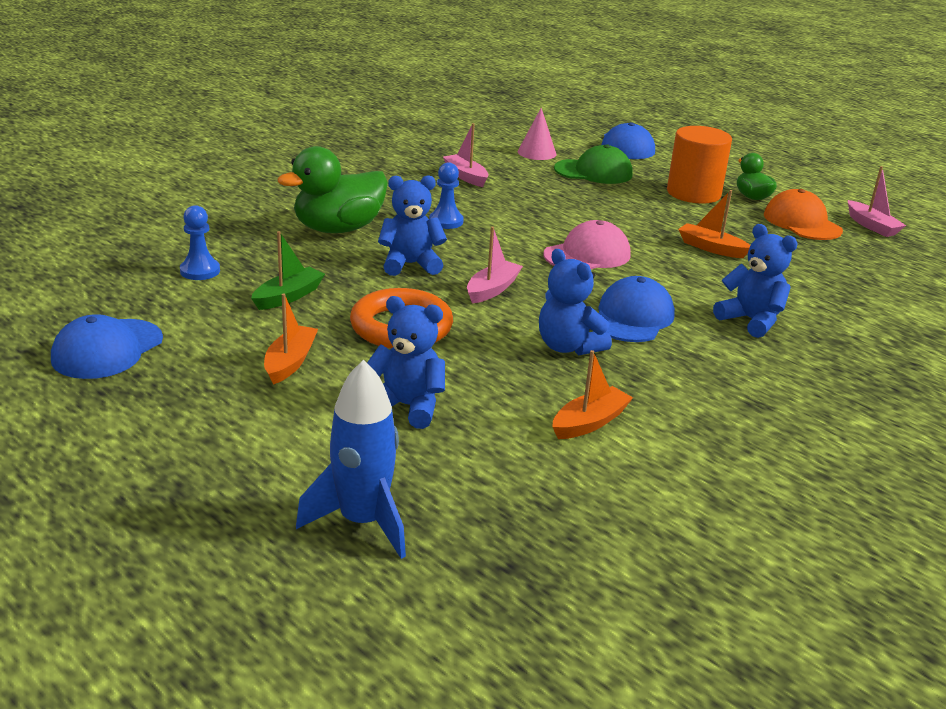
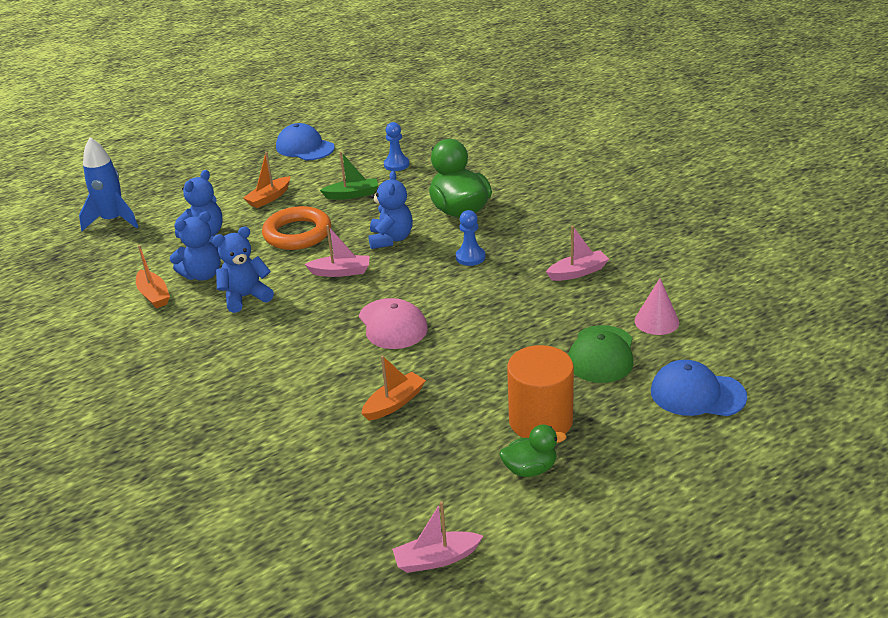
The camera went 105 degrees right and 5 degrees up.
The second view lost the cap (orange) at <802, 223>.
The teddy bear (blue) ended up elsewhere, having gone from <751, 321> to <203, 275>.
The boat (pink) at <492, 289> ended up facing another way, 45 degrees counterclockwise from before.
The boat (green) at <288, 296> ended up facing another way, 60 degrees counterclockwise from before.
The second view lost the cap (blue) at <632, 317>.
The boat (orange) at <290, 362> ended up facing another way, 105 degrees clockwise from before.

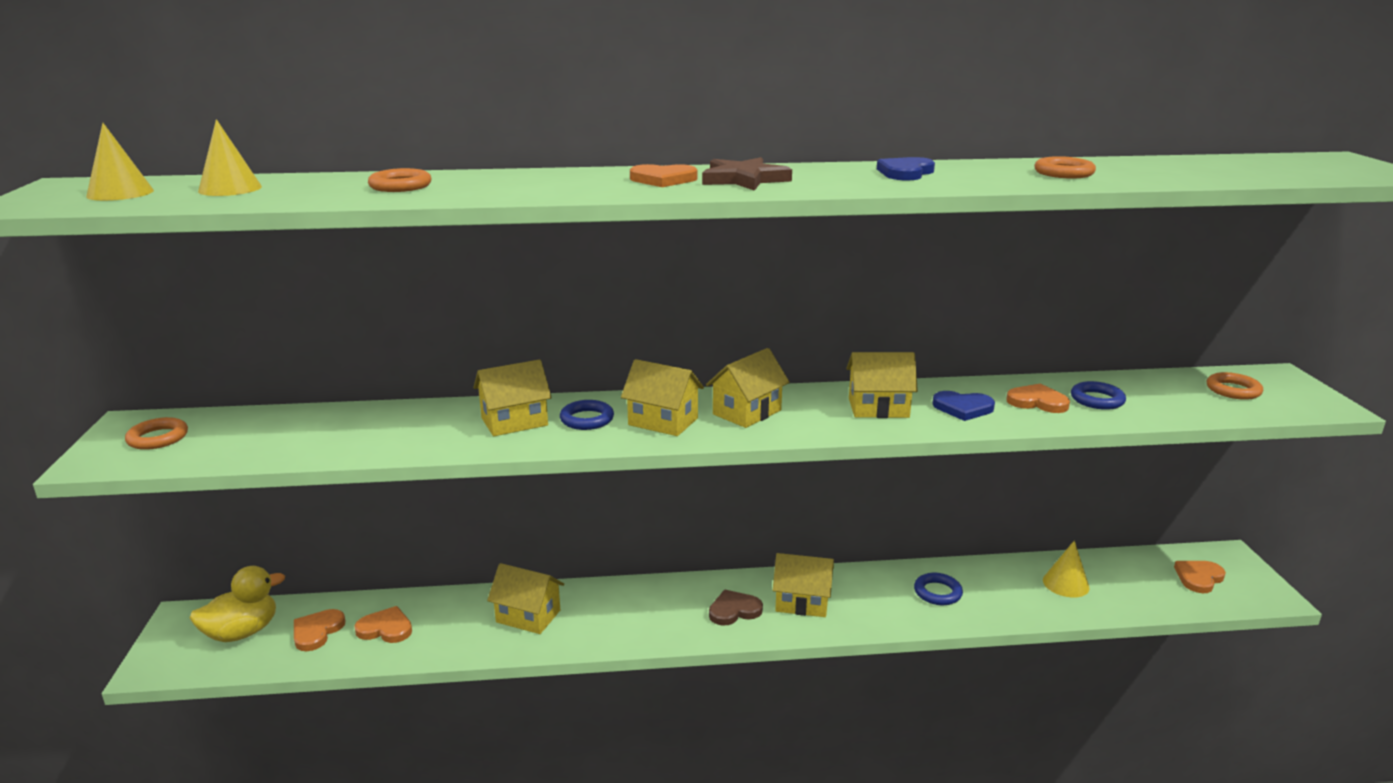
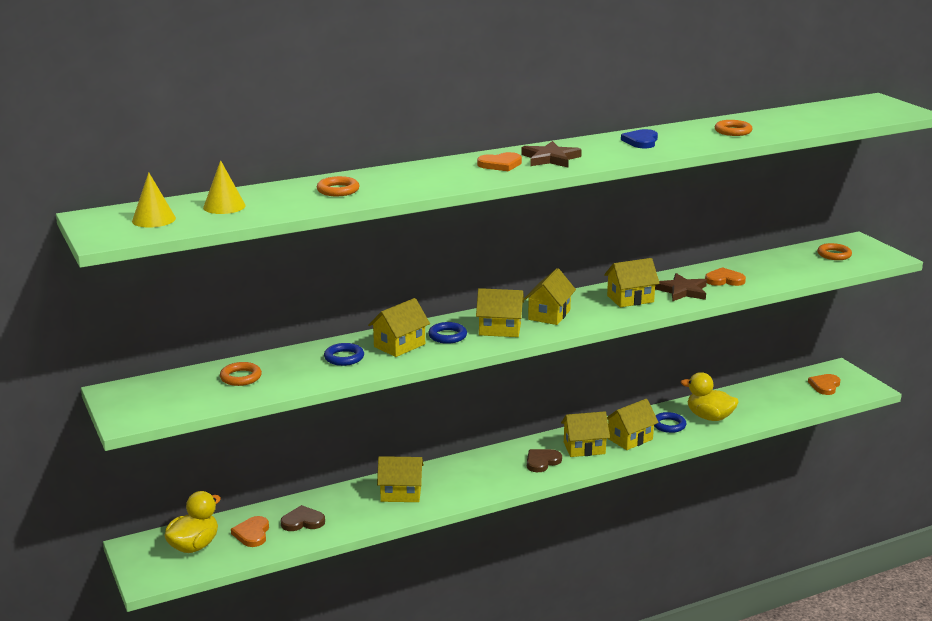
The camera went 20 degrees left and 0 degrees up.
The ring (blue) ended up elsewhere, having gone from <1097, 400> to <344, 358>.
Where the heart (blue) stood at <963, 408>, the star (brown) came to stand at <682, 291>.
The ring (orange) ended up elsewhere, having gone from <158, 438> to <241, 377>.
The second view lost the cone (yellow) at <1065, 584>.
What was the heart (orange) at <385, 628> turned into the heart (brown) at <302, 521>.
The second view gained the duck (yellow) at <709, 417>.
The second view gained the house (yellow) at <630, 439>.

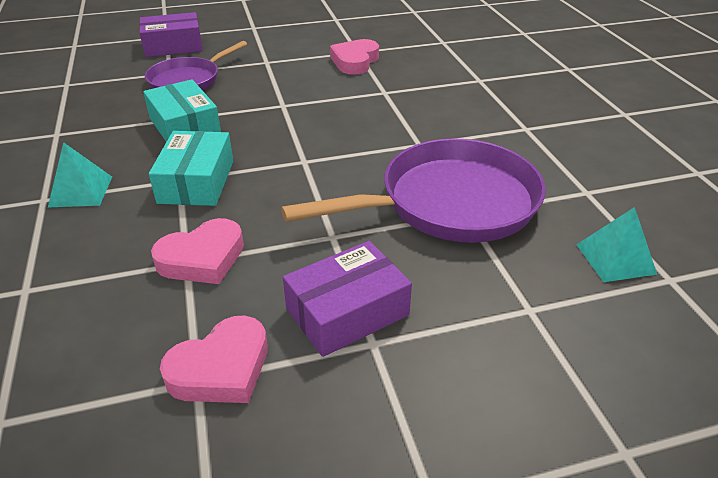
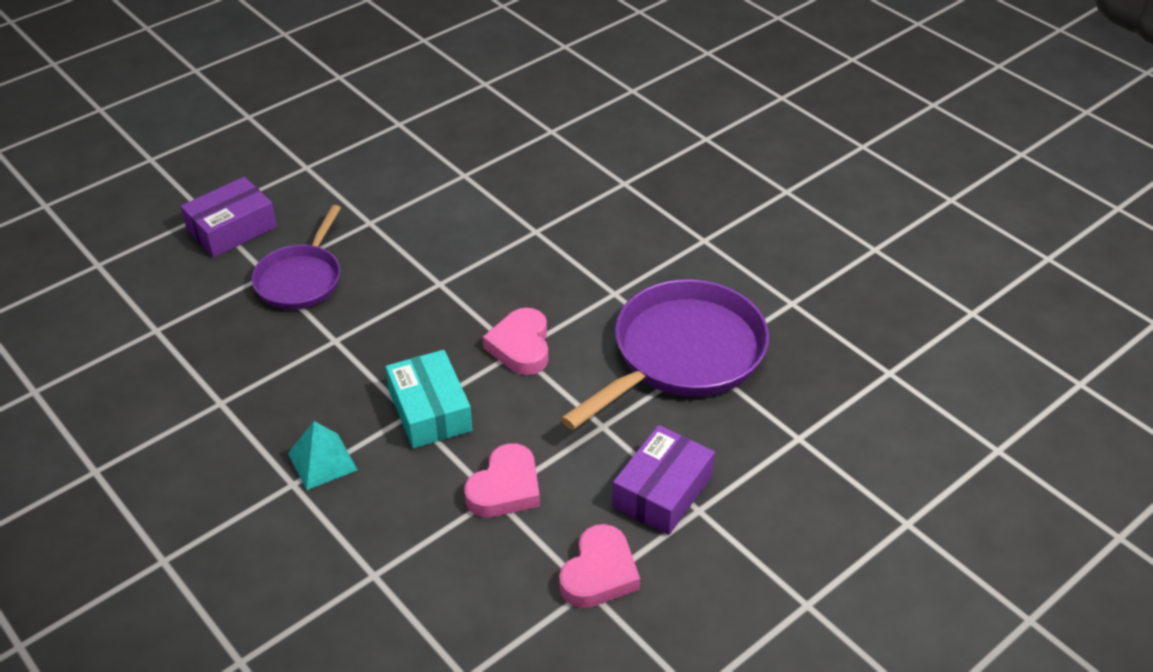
The camera went 25 degrees left and 5 degrees up.
The heart (pink) ended up elsewhere, having gone from <355, 61> to <521, 346>.
The second view lost the box (turquoise) at <184, 126>.
The second view lost the pyramid (turquoise) at <615, 259>.

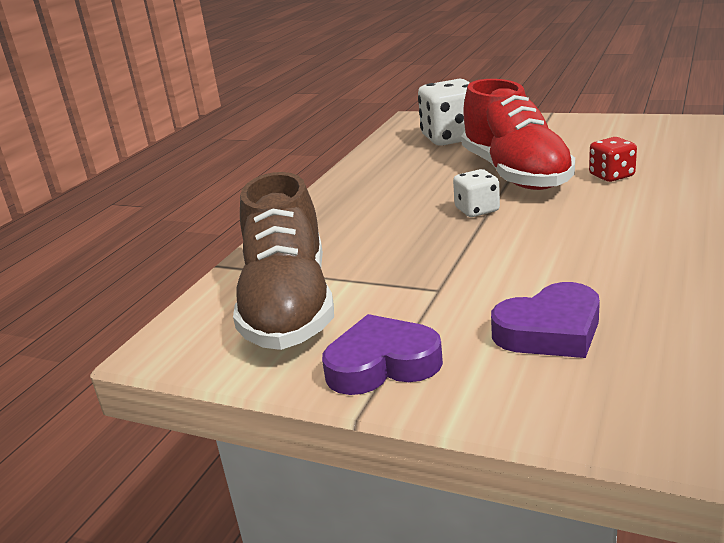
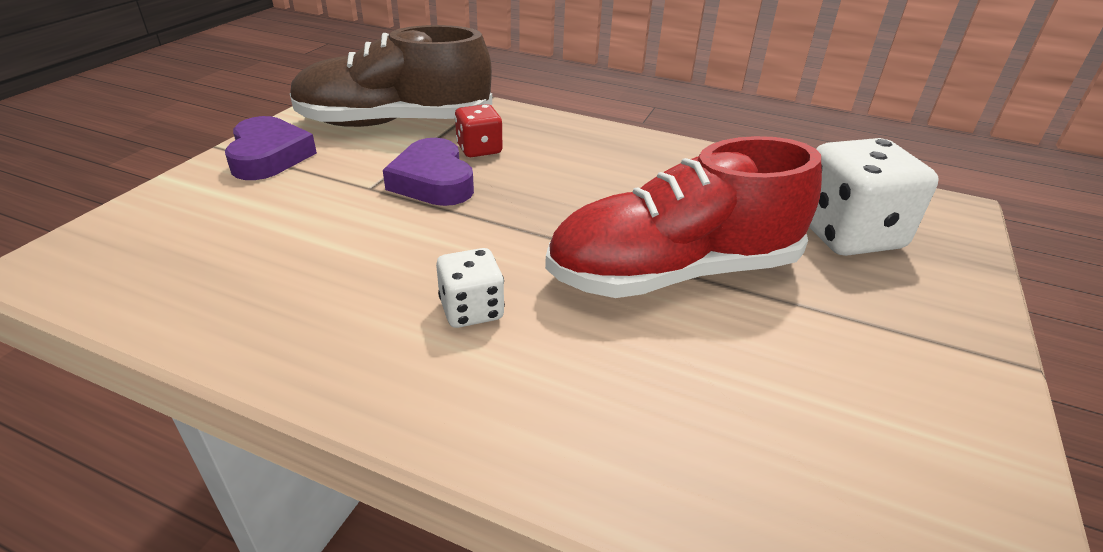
The camera went 85 degrees right and 10 degrees up.
The dice (red) ended up elsewhere, having gone from <611, 176> to <479, 149>.
The dice (white) ended up elsewhere, having gone from <477, 210> to <471, 310>.
The heart (purple) ended up elsewhere, having gone from <550, 331> to <433, 181>.

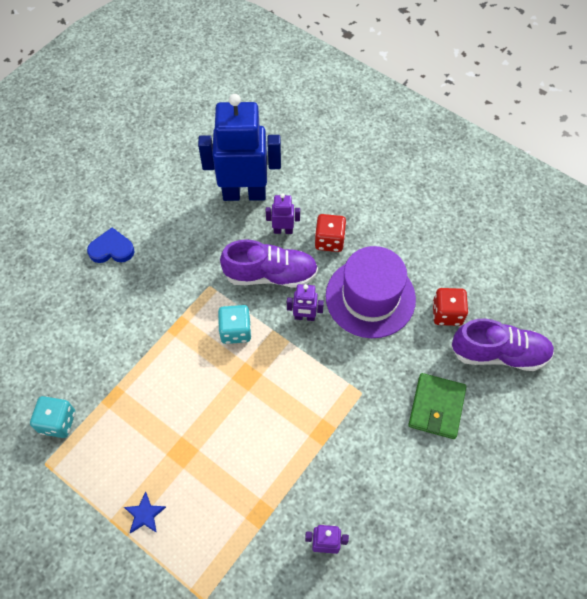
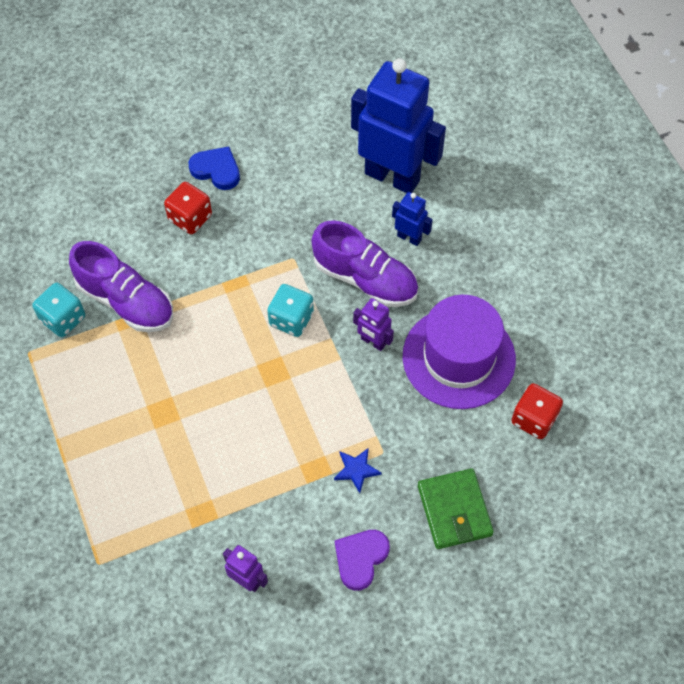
The camera went 30 degrees right and 0 degrees up.
What was the robot (purple) at <283, 230> turned into the robot (blue) at <409, 237>.
The dice (red) ended up elsewhere, having gone from <329, 241> to <190, 218>.
The shoe (purple) ended up elsewhere, having gone from <498, 353> to <126, 301>.
The wallet (green) at <436, 407> ended up facing another way, 60 degrees counterclockwise from before.
The star (blue) ended up elsewhere, having gone from <144, 514> to <356, 470>.
The second view gained the heart (purple) at <360, 558>.

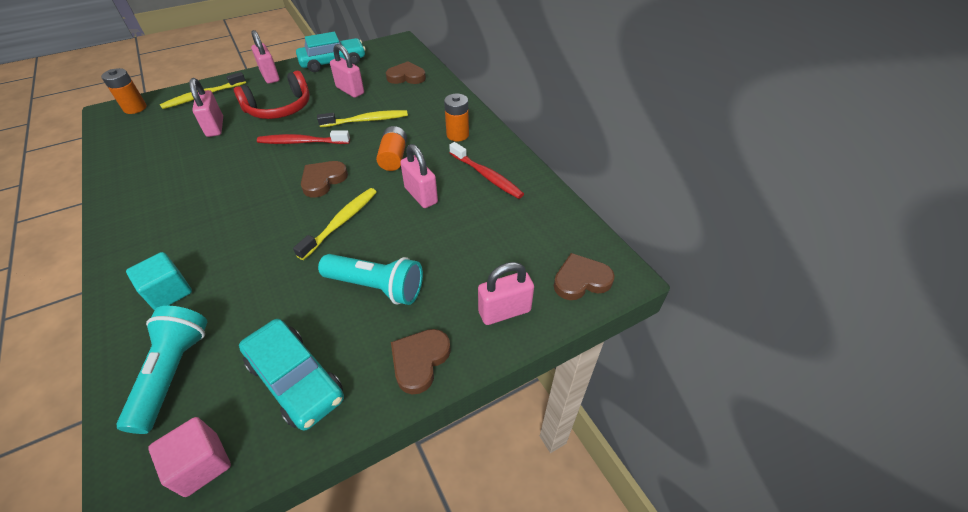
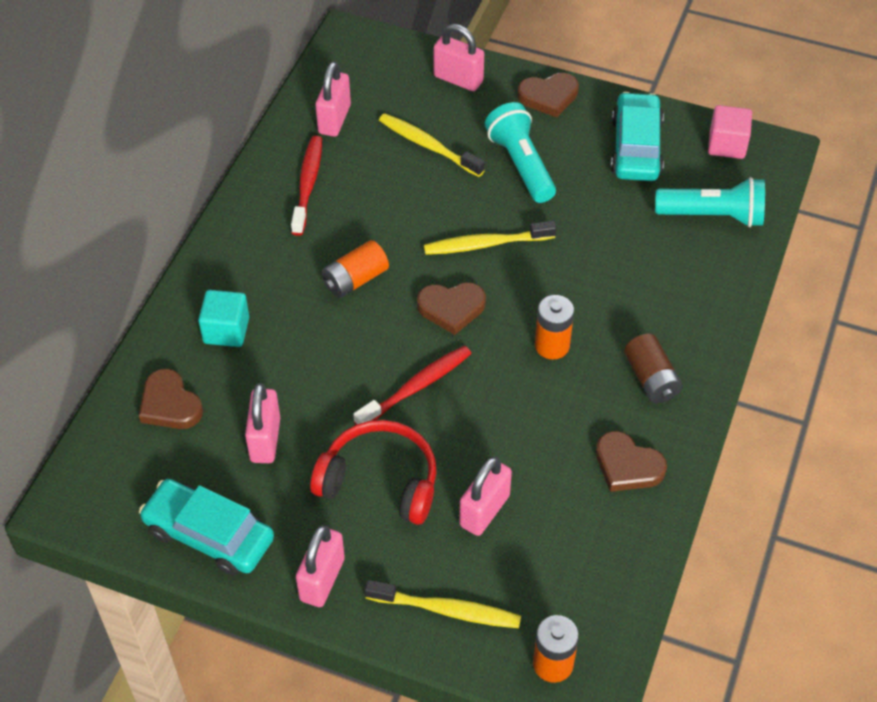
The camera went 130 degrees left and 5 degrees up.
The battery (orange) ended up elsewhere, having gone from <457, 135> to <552, 345>.
The toothbrush (yellow) ended up elsewhere, having gone from <366, 120> to <428, 146>.
The toothbrush (red) at <302, 142> ended up facing another way, 90 degrees counterclockwise from before.
The padlock (pink) ended up elsewhere, having gone from <421, 195> to <334, 119>.
The cube (turquoise) ended up elsewhere, having gone from <169, 292> to <226, 330>.
The heart (brown) ended up elsewhere, having gone from <581, 280> to <627, 466>.
The flashlight (turquoise) at <173, 373> ended up facing another way, 135 degrees counterclockwise from before.
The second view gained the battery (brown) at <651, 379>.

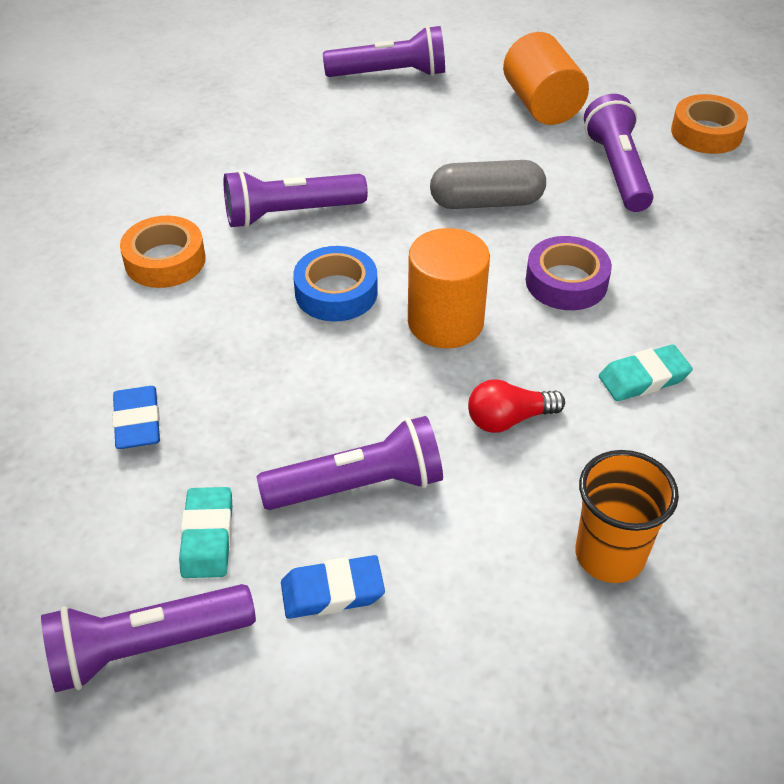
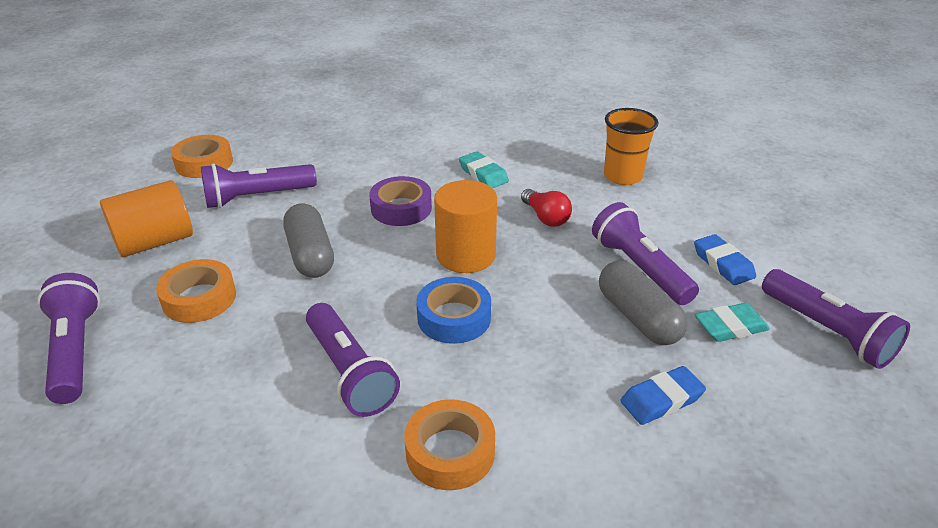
The camera went 105 degrees left and 10 degrees down.
The second view gained the tape (orange) at <199, 298>.
The second view gained the capsule (grey) at <638, 317>.

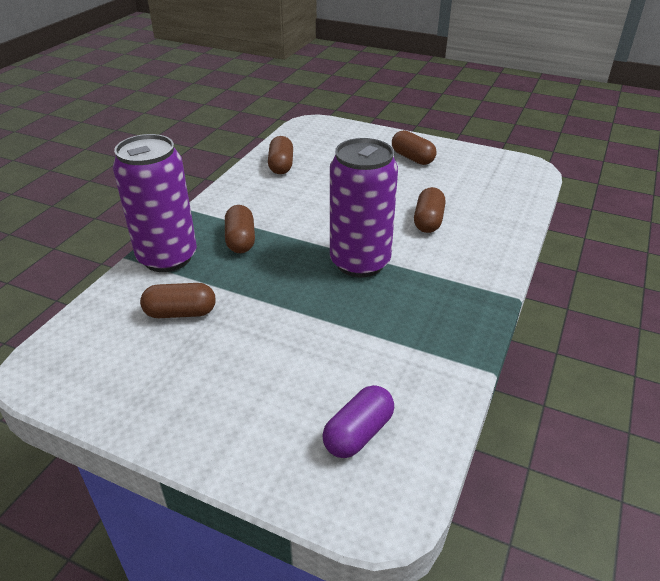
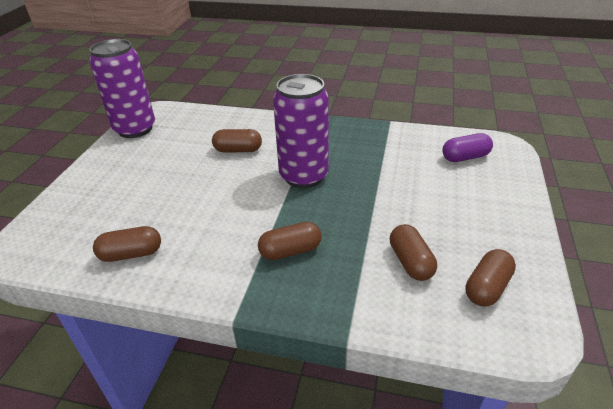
The camera went 100 degrees left and 0 degrees up.
The capsule (brown) ended up elsewhere, having gone from <412, 158> to <487, 287>.
The can (purple) ended up elsewhere, having gone from <167, 257> to <135, 129>.
The capsule (purple) at <358, 433> ended up facing another way, 45 degrees counterclockwise from before.

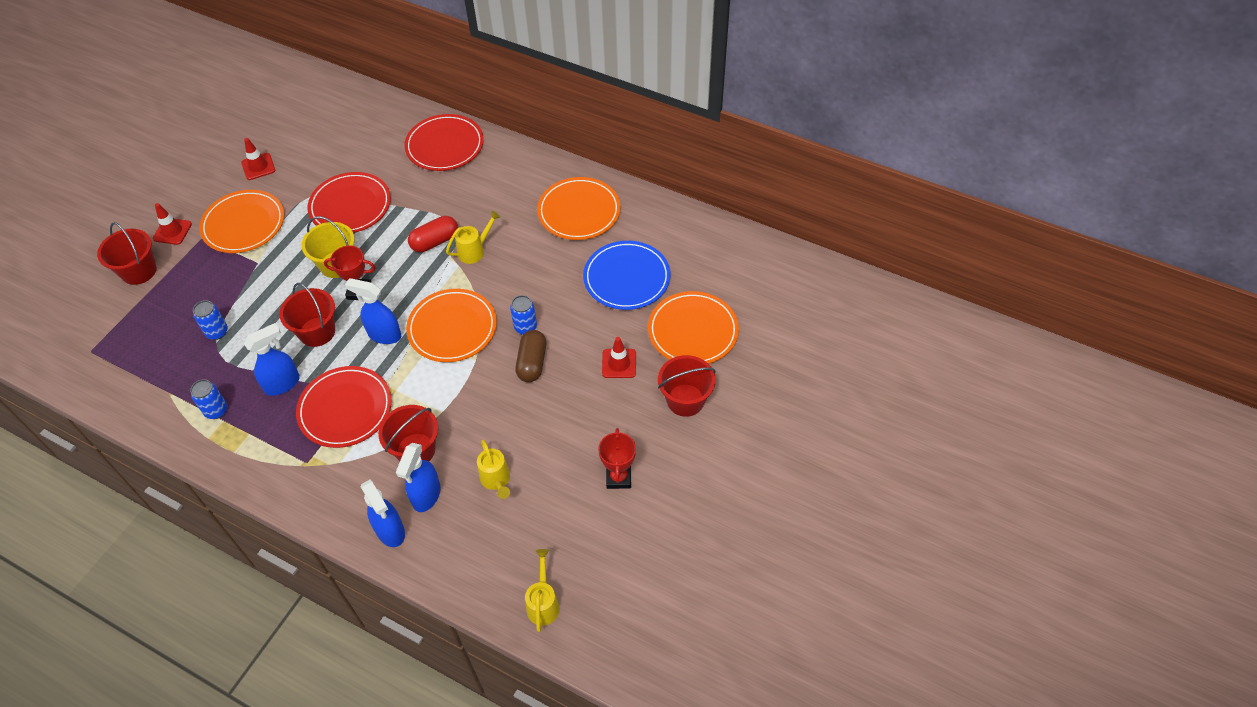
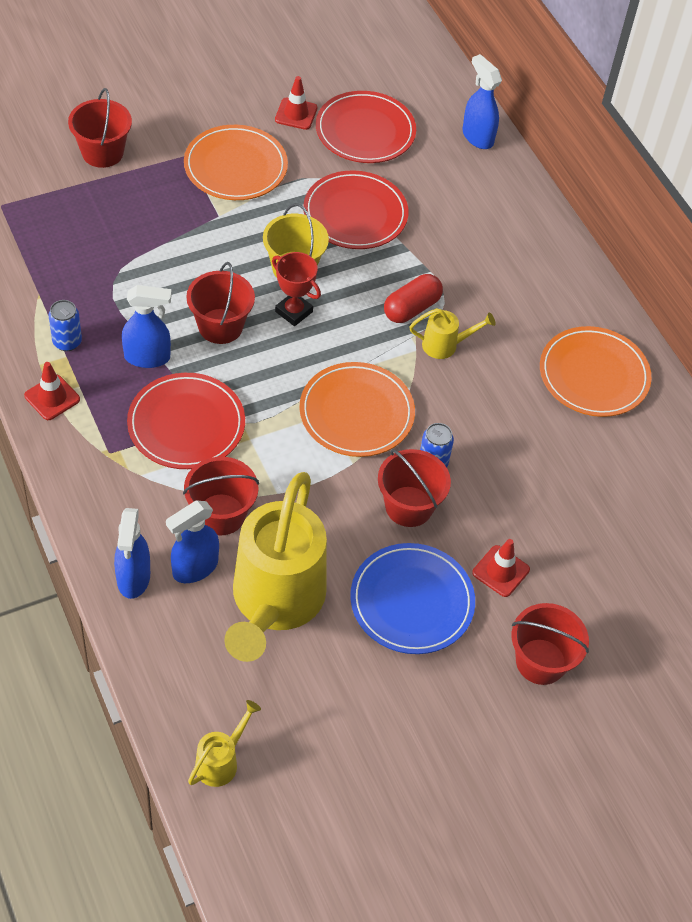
The camera went 30 degrees right and 0 degrees up.
The plate (red) ended up elsewhere, having gone from <445, 145> to <365, 131>.
The traffic cone (red) ended up elsewhere, having gone from <172, 231> to <52, 397>.
The capsule (red) at <435, 242> ended up facing another way, 45 degrees counterclockwise from before.
The plate (blue) ended up elsewhere, having gone from <627, 278> to <412, 601>.
The spray bottle (blue) ended up elsewhere, having gone from <384, 335> to <477, 137>.
The second view lost the plate (orange) at <693, 331>.
The second view lost the can (blue) at <217, 332>.
Where the capsule (brown) stood at <532, 363>, the bucket (red) came to stand at <409, 506>.
The second view lost the trophy (red) at <618, 477>.
The size of the watering can (yellow) at <496, 480> changed by a factor of 2.41.

